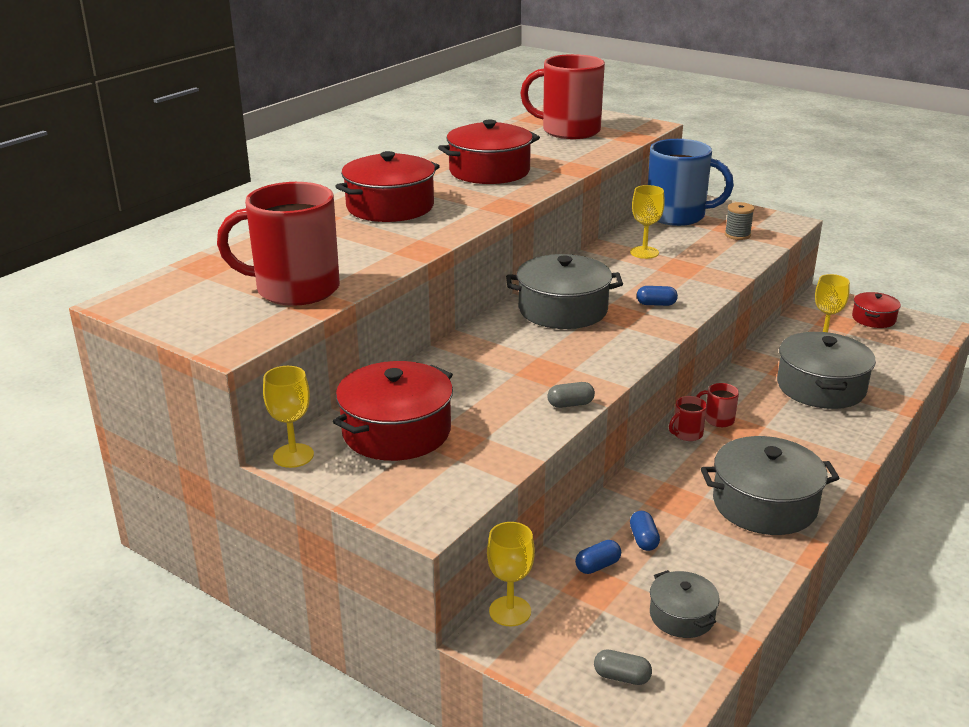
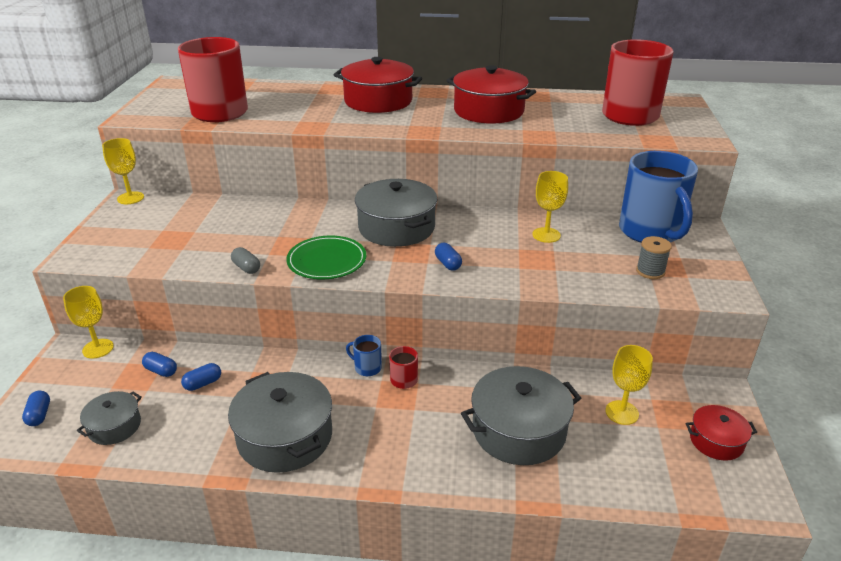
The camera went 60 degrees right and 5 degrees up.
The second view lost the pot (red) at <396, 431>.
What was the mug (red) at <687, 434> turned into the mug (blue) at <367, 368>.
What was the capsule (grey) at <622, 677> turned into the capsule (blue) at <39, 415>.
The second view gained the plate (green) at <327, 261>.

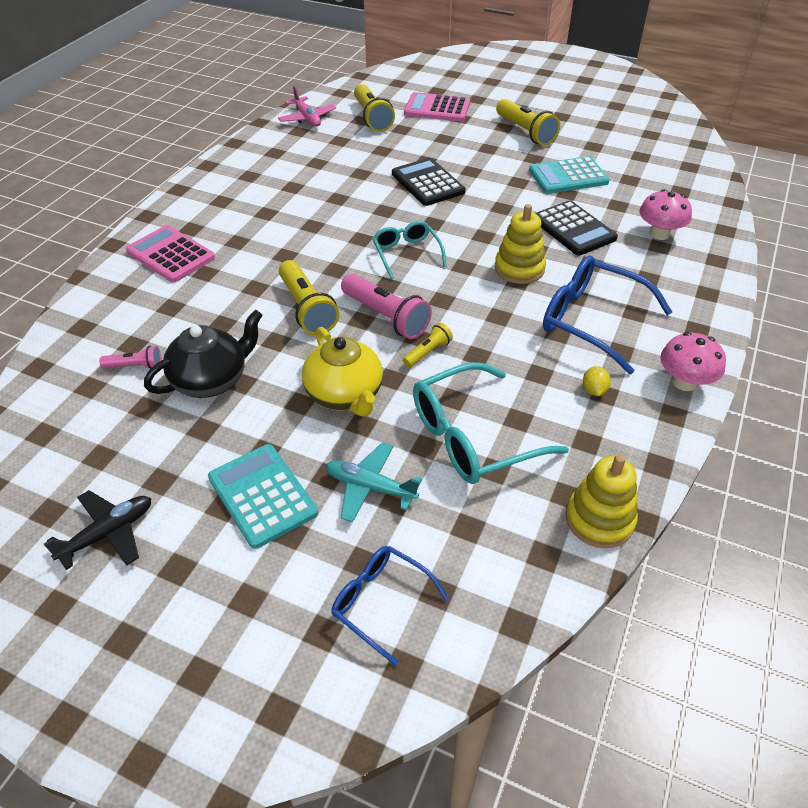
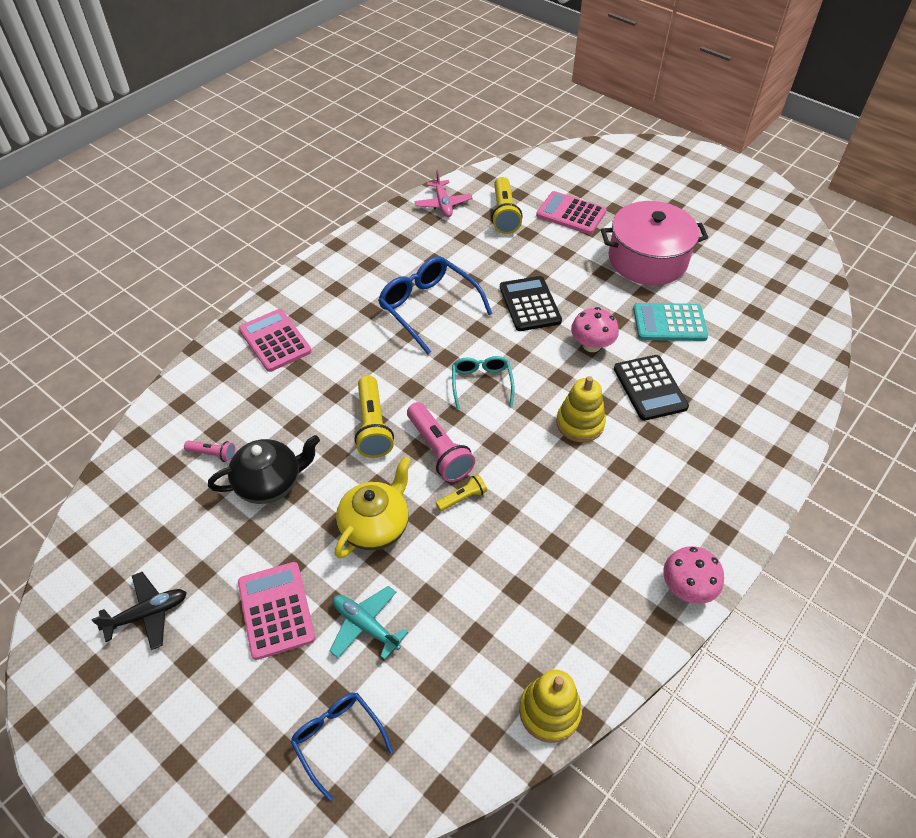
The camera went 15 degrees right and 5 degrees up.
Where the flashlight (yellow) stood at <525, 132>, the pot (pink) came to stand at <647, 259>.
The mushroom (pink) ended up elsewhere, having gone from <659, 234> to <591, 345>.
The glasses (blue) ended up elsewhere, having gone from <593, 321> to <429, 308>.
The teapot (yellow) at <345, 395> ended up facing another way, 135 degrees counterclockwise from before.
The second view lost the glasses (turquoise) at <474, 436>.
The second view lost the lemon (yellow) at <594, 390>.
What was the calculator (turquoise) at <262, 495> turned into the calculator (pink) at <276, 610>.

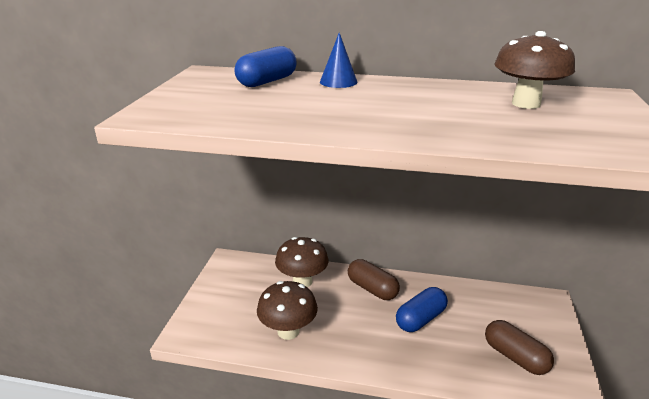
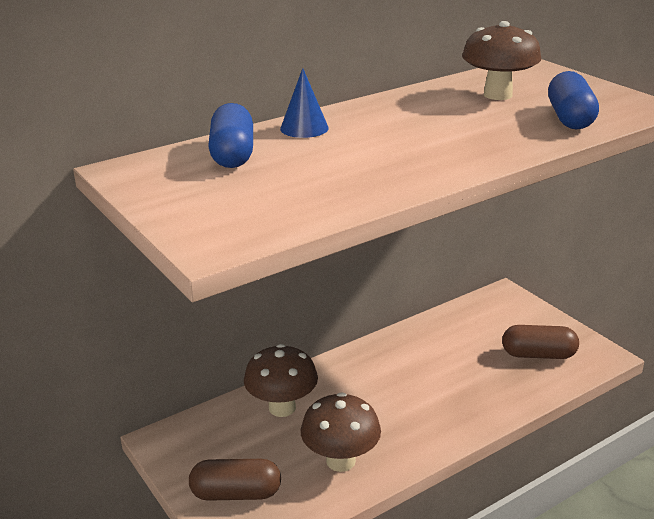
The camera went 45 degrees left and 0 degrees up.
The capsule (brown) ended up elsewhere, having gone from <372, 289> to <236, 493>.
The capsule (blue) ended up elsewhere, having gone from <420, 319> to <570, 118>.

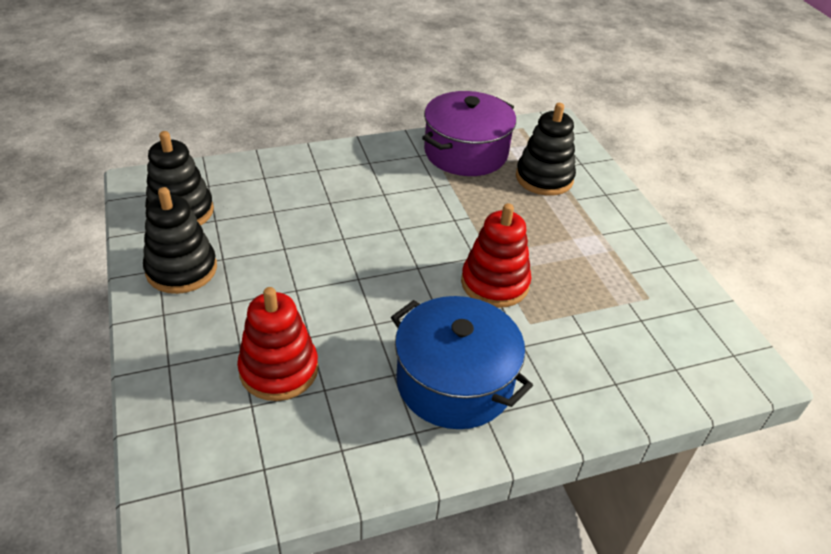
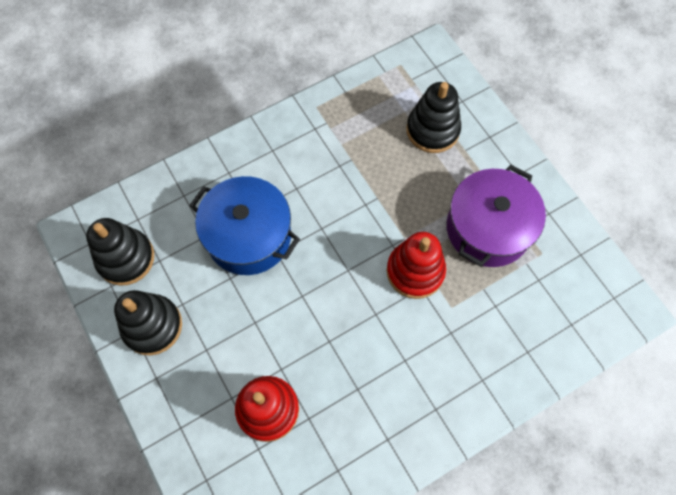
The camera went 10 degrees left and 25 degrees up.
The pot (purple) ended up elsewhere, having gone from <465, 152> to <488, 228>.
The pot (blue) ended up elsewhere, having gone from <454, 382> to <248, 236>.

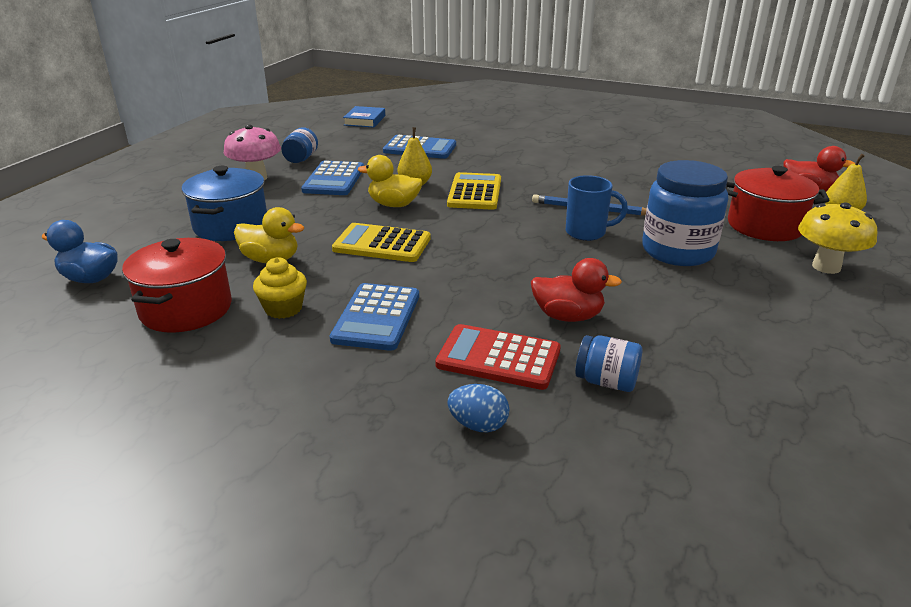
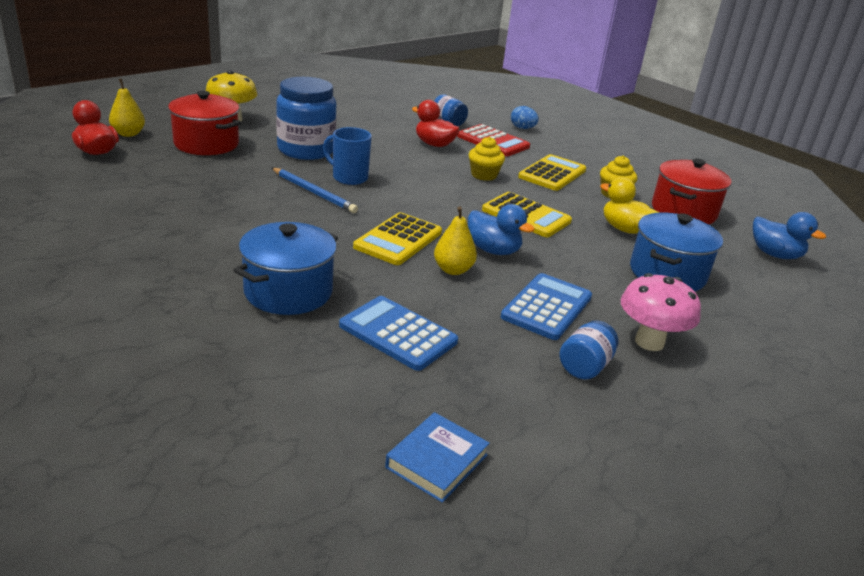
The camera went 160 degrees left and 0 degrees up.
What was the duck (yellow) at <394, 205> turned into the duck (blue) at <493, 250>.
What was the calculator (blue) at <377, 317> turned into the calculator (yellow) at <552, 174>.
The second view gained the cupcake (yellow) at <484, 175>.
The second view gained the pot (blue) at <288, 292>.

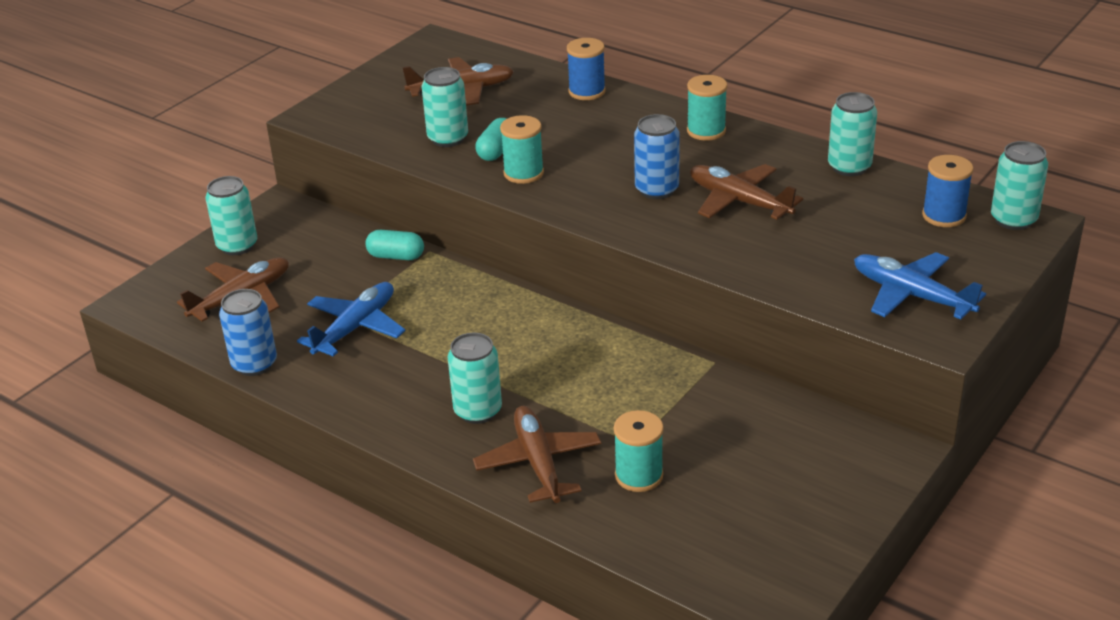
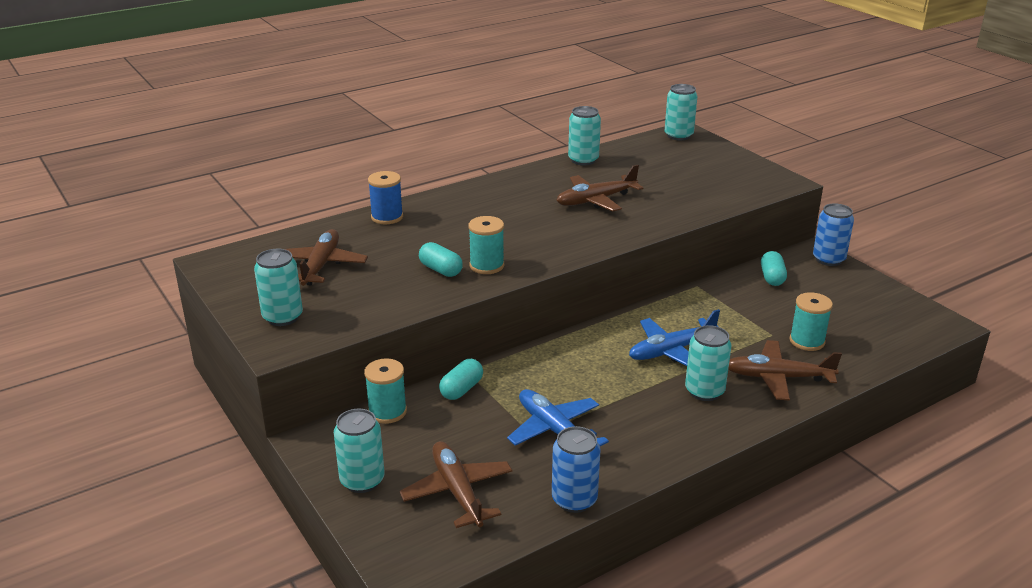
The camera went 70 degrees left and 5 degrees down.
The can (turquoise) ended up elsewhere, having gone from <448, 138> to <282, 317>.
The spool (turquoise) ended up elsewhere, having gone from <706, 131> to <387, 412>.
The can (blue) ended up elsewhere, having gone from <656, 190> to <828, 259>.
The second view lost the spool (blue) at <944, 216>.
The plane (blue) ended up elsewhere, having gone from <912, 295> to <672, 350>.
The second view gained the capsule (turquoise) at <772, 277>.

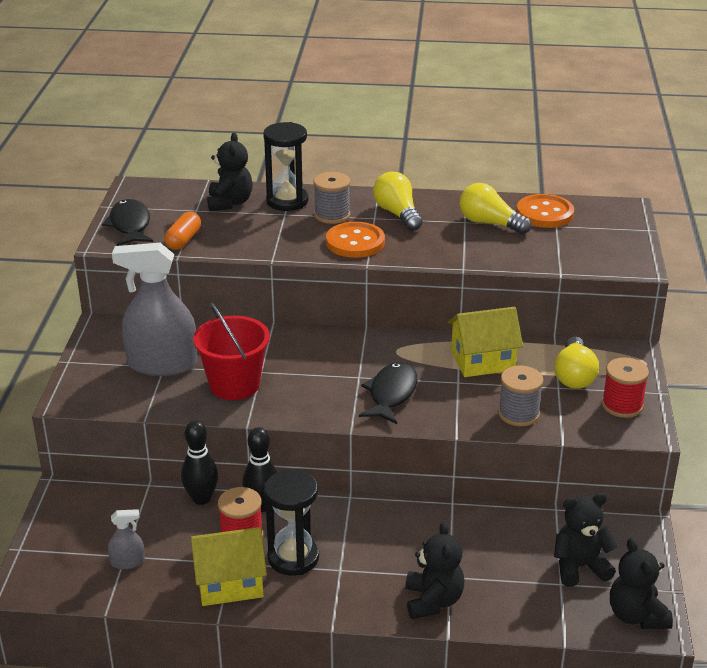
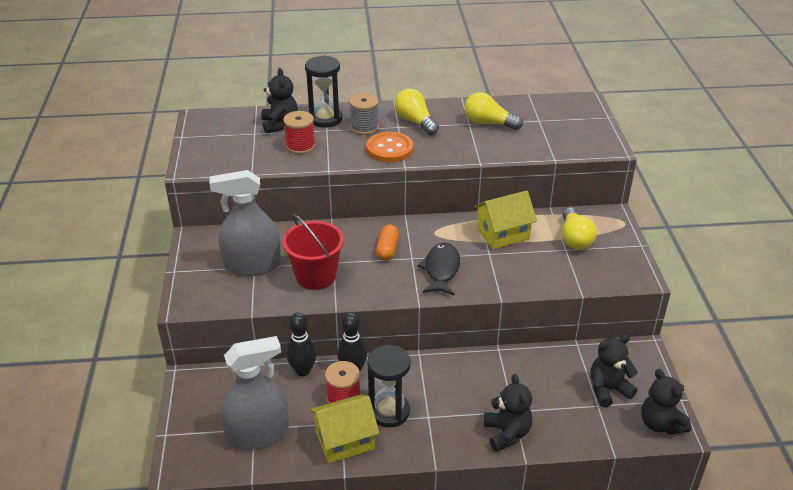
The camera went 10 degrees left and 5 degrees up.
The second view lost the button (orange) at <545, 213>.
The second view lost the fish (black) at <130, 225>.
The capsule (orange) ended up elsewhere, having gone from <183, 240> to <387, 249>.
The spool (red) ended up elsewhere, having gone from <622, 405> to <300, 146>.
The second view lost the spool (grey) at <518, 414>.
The size of the spray bottle (grey) at <127, 562> changed by a factor of 2.30.

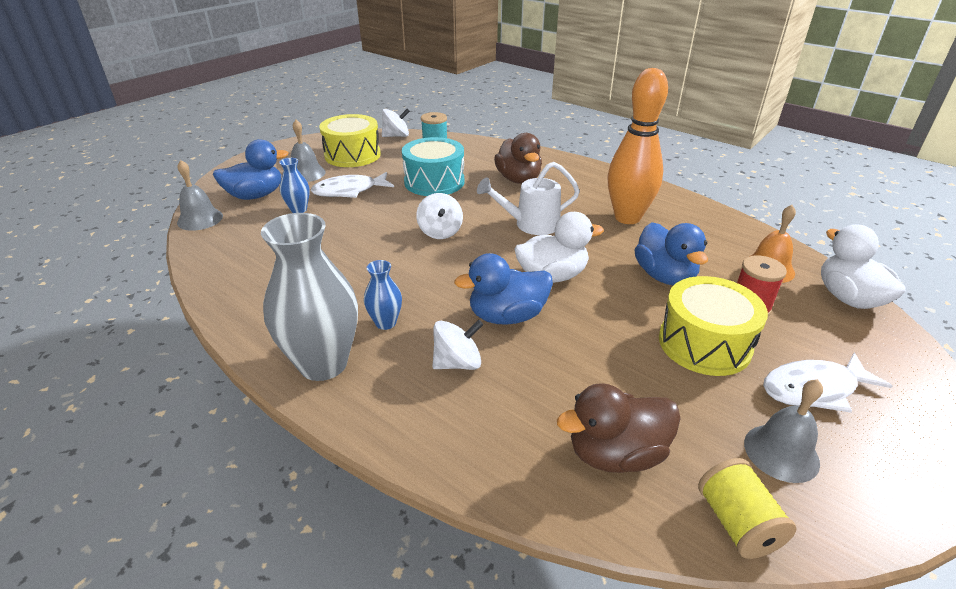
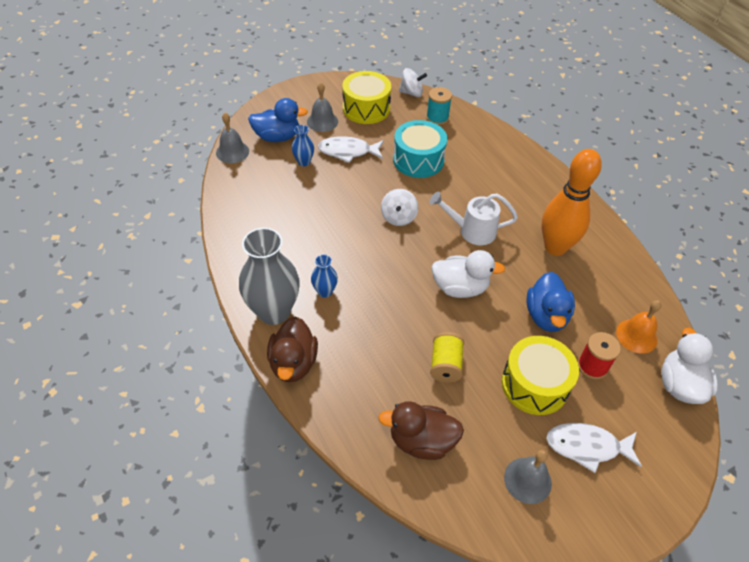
The camera went 20 degrees right and 15 degrees up.
The duck (brown) ended up elsewhere, having gone from <518, 179> to <293, 363>.
The second view lost the duck (blue) at <507, 316>.
The second view lost the spinning top (white) at <457, 363>.
The spool (yellow) ended up elsewhere, having gone from <737, 523> to <445, 365>.

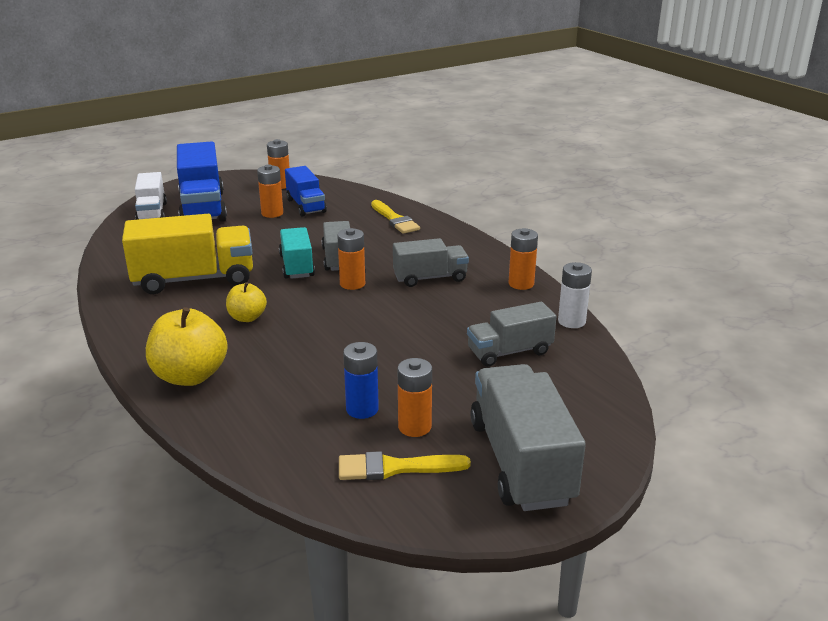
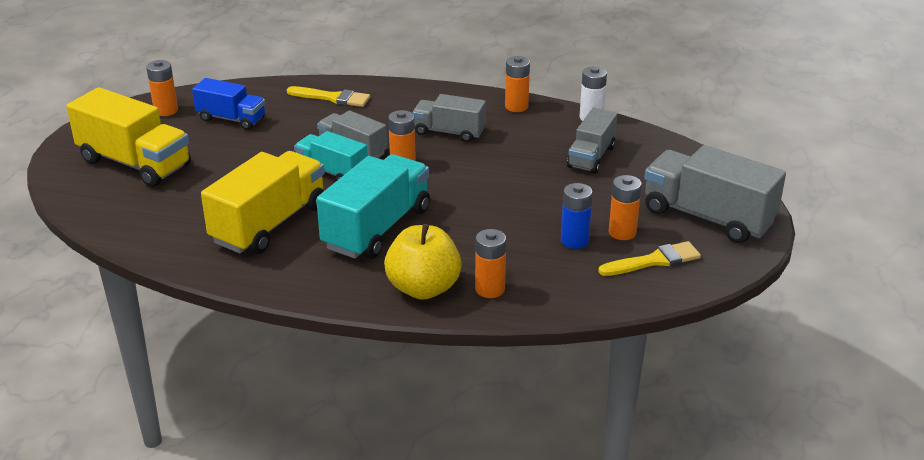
The camera went 45 degrees left and 5 degrees up.
What was the truck (blue) at <202, 207> turned into the truck (yellow) at <135, 163>.
The battery (orange) ended up elsewhere, having gone from <272, 213> to <490, 289>.
The second view lost the truck (white) at <152, 213>.
The truck (grey) at <430, 278> ended up facing another way, 105 degrees counterclockwise from before.
Where the apple (yellow) stood at <247, 318>, the truck (turquoise) came to stand at <377, 228>.
The brush (yellow) at <395, 468> ended up facing another way, 150 degrees counterclockwise from before.

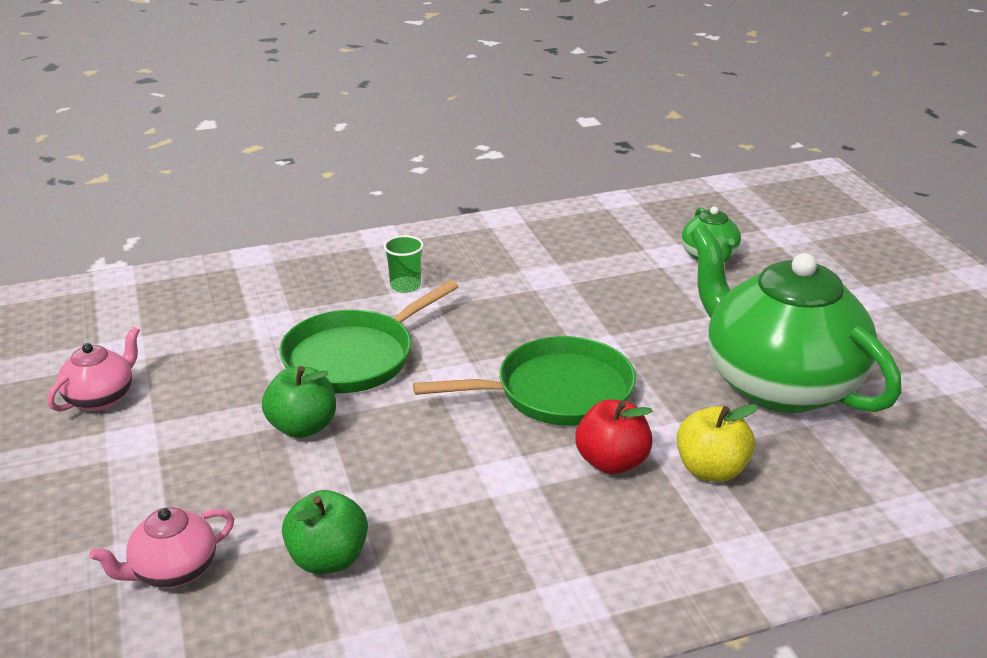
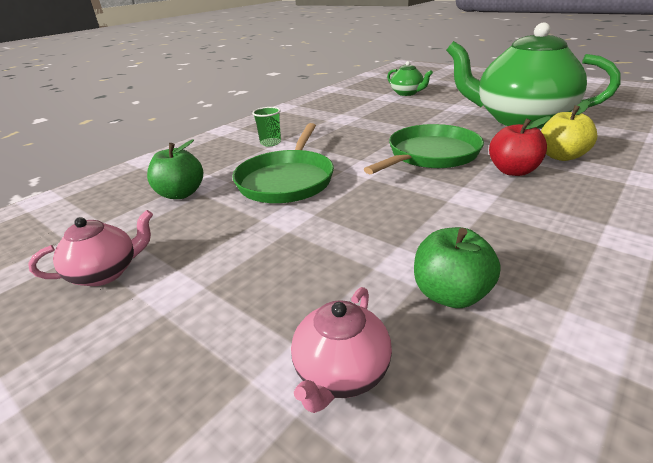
The camera went 30 degrees left and 0 degrees up.
The teapot (pink) at <101, 398> ended up facing another way, 60 degrees clockwise from before.
The apple (green) ended up elsewhere, having gone from <302, 427> to <181, 194>.

